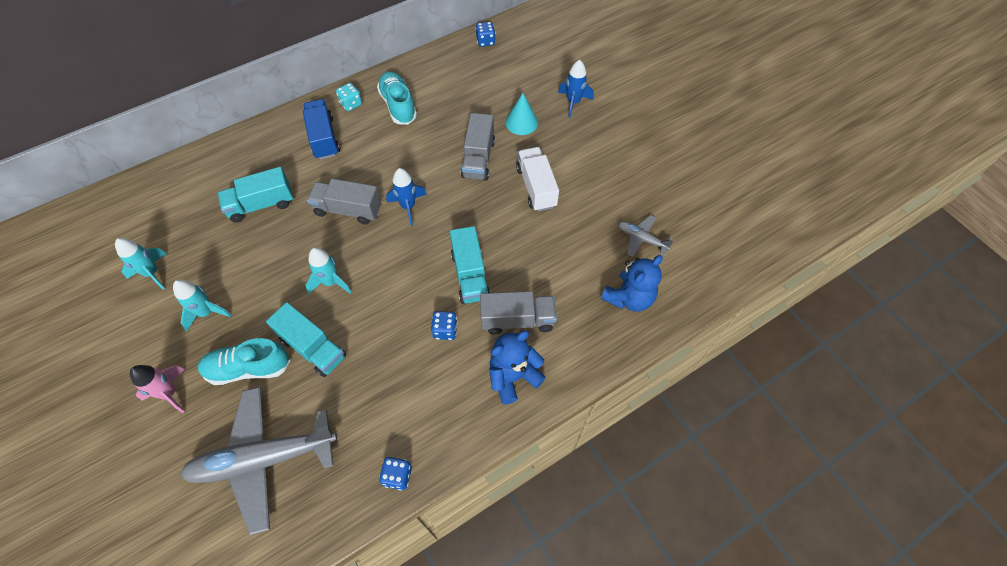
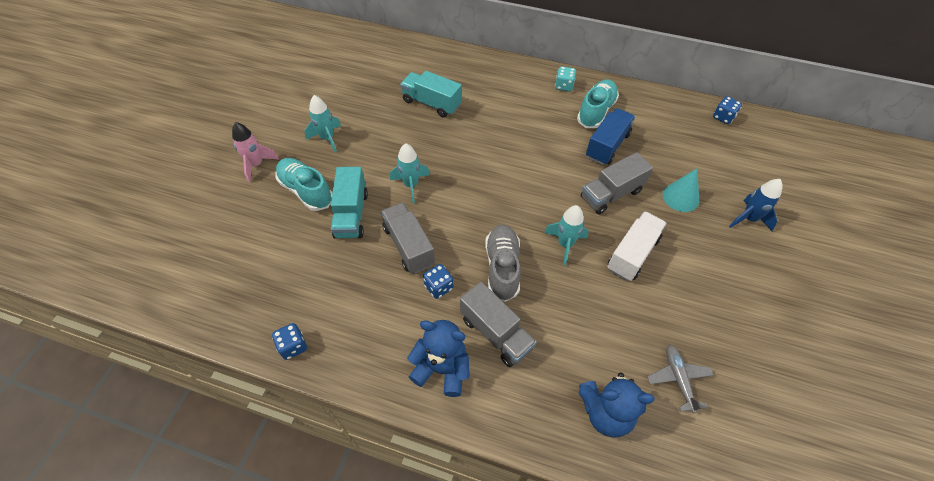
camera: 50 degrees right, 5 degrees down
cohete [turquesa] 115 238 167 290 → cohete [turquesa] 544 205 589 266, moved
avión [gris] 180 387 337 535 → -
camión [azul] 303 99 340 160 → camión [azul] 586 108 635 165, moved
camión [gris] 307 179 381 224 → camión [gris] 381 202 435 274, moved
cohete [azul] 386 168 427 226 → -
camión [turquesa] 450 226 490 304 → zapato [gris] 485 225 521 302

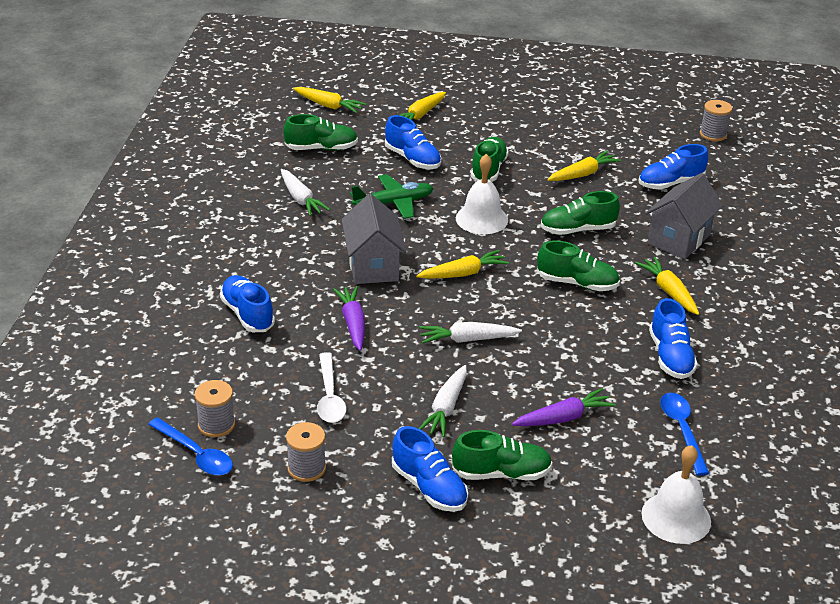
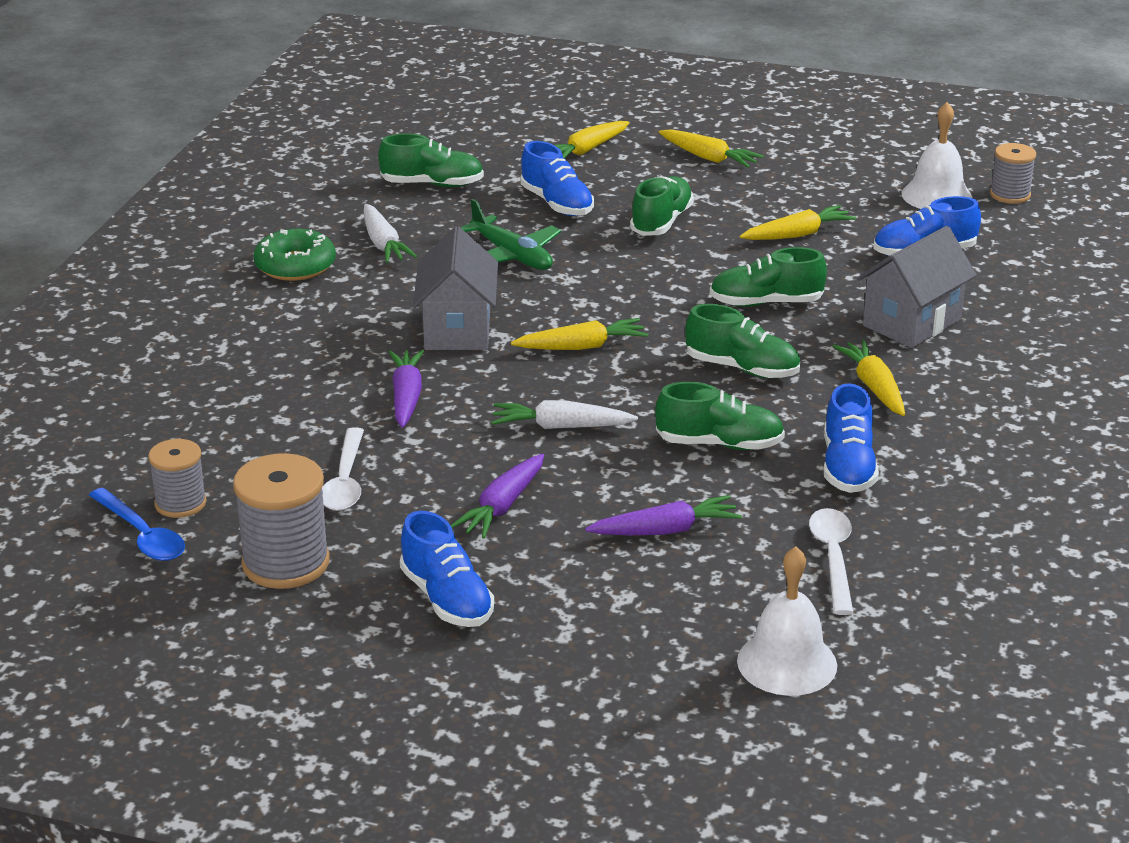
camera: 10 degrees right, 5 degrees down
zapato [azul] 220 275 275 332 → -
carrete [gris] 286 422 326 482 → carrete [gris] 233 453 330 589, x1.63
zanahoria [amarillo] 293 87 366 113 → zanahoria [amarillo] 659 129 764 168, moved
avión [verde] 350 174 433 219 → avión [verde] 460 199 561 270, 60 degrees clockwise
zanahoria [blanco] 419 365 467 438 → zanahoria [morado] 451 454 544 539
zapato [verde] 452 430 552 480 → zapato [verde] 655 382 785 450, moved
campana [blanco] 456 154 508 234 → campana [blanco] 902 102 972 209, moved
cuchara [azul] 660 393 709 476 → cuchara [blanco] 809 508 854 615
- → rosquilla [verde] 253 229 336 281

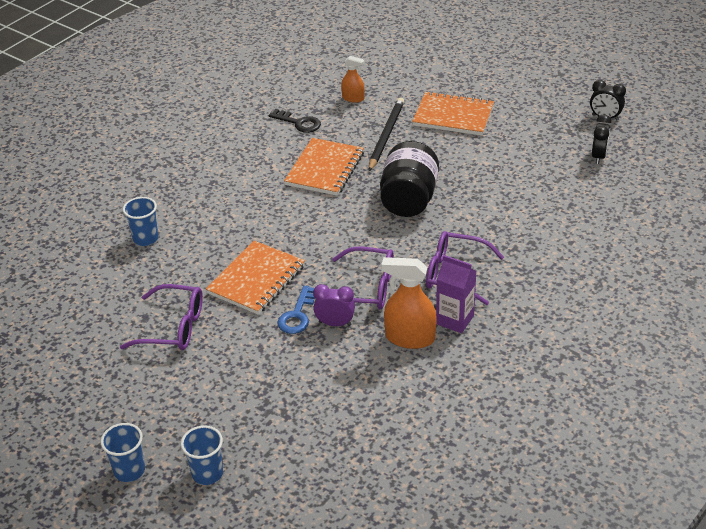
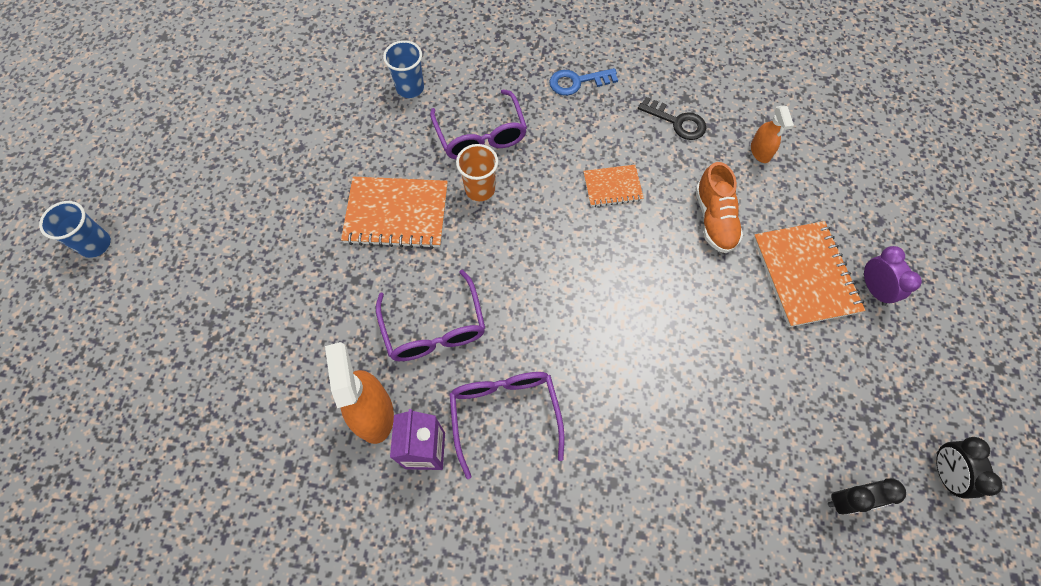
camera: 60 degrees right, 25 degrees up
gafas [morado] 120 284 203 350 → gafas [morado] 430 89 527 159, moved
vaso [azul] 181 425 223 485 → -
llave [negro] 269 109 321 133 → llave [negro] 638 97 706 140, 60 degrees counterclockwise
llave [azul] 277 286 315 334 → llave [azul] 549 68 618 96, moved
cuaderno [naranja] 284 138 364 196 → cuaderno [naranja] 583 165 644 207, x0.56
despertador [morado] 313 284 355 326 → despertador [morado] 863 246 922 306, moved
lápiz [negro] 369 97 405 171 → zapato [naranja] 695 162 743 253
tarro [negro] 380 141 439 217 → -
- → vaso [naranja] 456 144 498 201

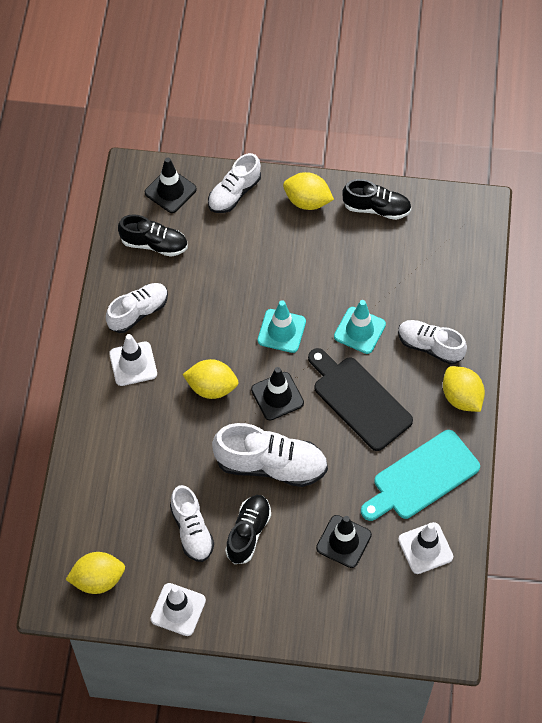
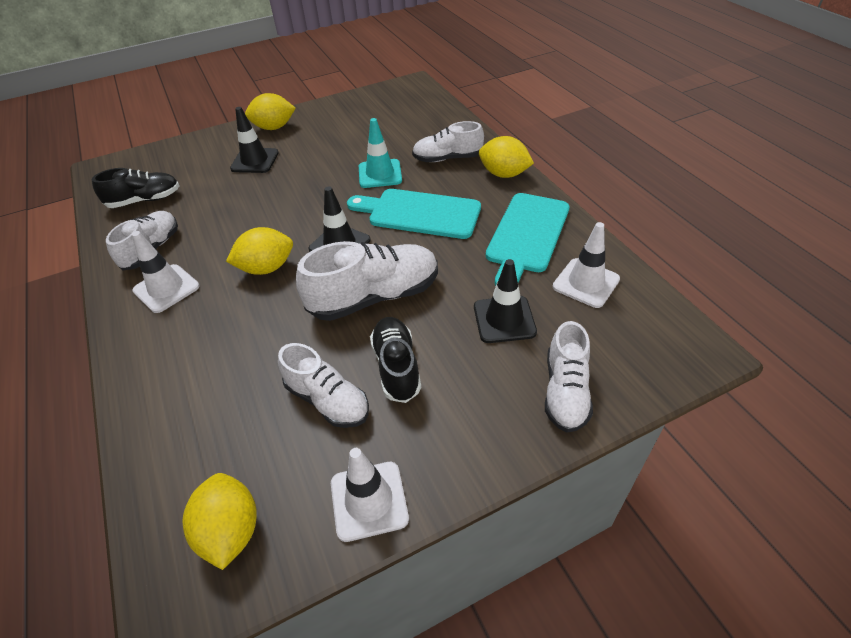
camera: 30 degrees left, 15 degrees down
limón [amarillo] 66 552 125 594 → limón [amarillo] 182 473 257 570, 60 degrees counterclockwise
cono de tráfico [negro] 145 157 197 213 → cono de tráfico [negro] 230 107 279 173, moved
zapato [blanco] 208 153 261 213 → zapato [blanco] 545 321 593 433, moved
cono de tráfico [turquesa] 258 300 306 353 → -
tabla de cortar [negro] 308 348 413 451 → tabla de cortar [turquesa] 347 189 481 239
zapato [negro] 342 179 411 220 → -

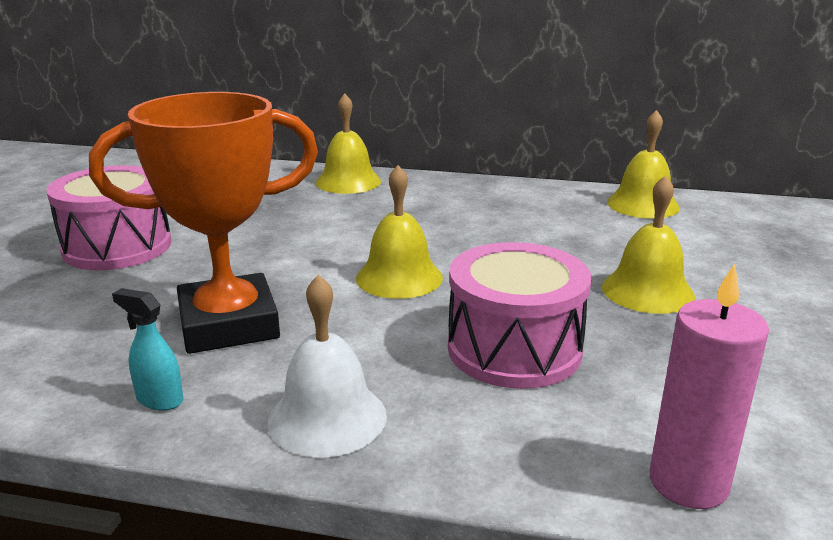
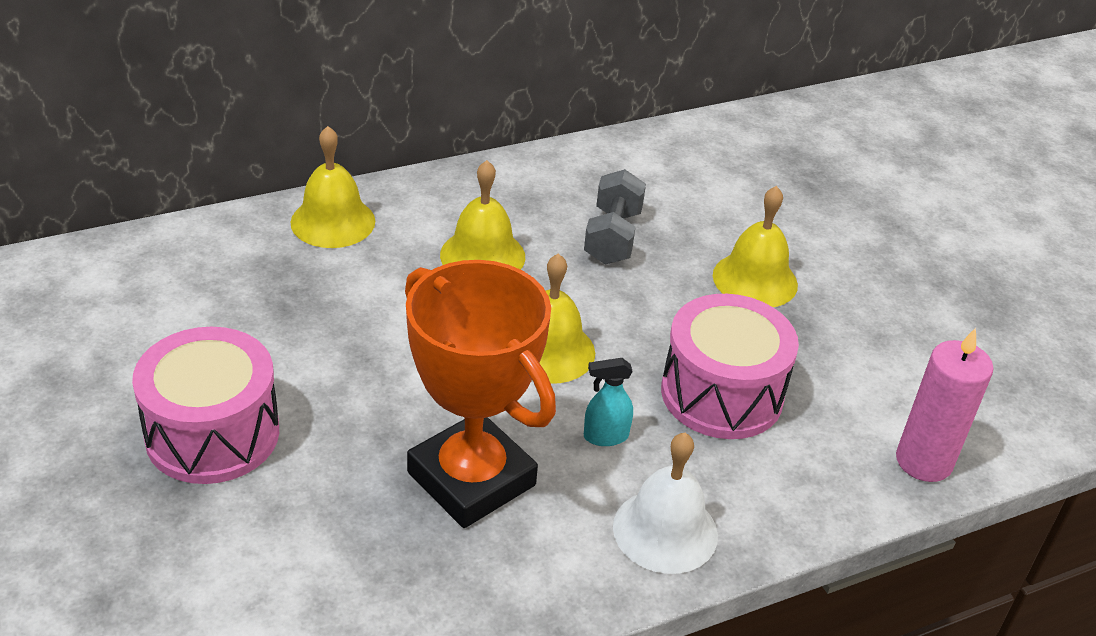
camera: 40 degrees left, 15 degrees up
trofeo [naranja] 89 92 318 354 → trofeo [naranja] 405 260 556 528, 75 degrees counterclockwise
pulverizador [turquesa] 112 288 183 411 → pulverizador [turquesa] 584 358 633 446, moved
campana [amarillo] 607 110 680 219 → campana [amarillo] 440 160 525 270, moved
- → mancuerna [gris] 584 169 646 265

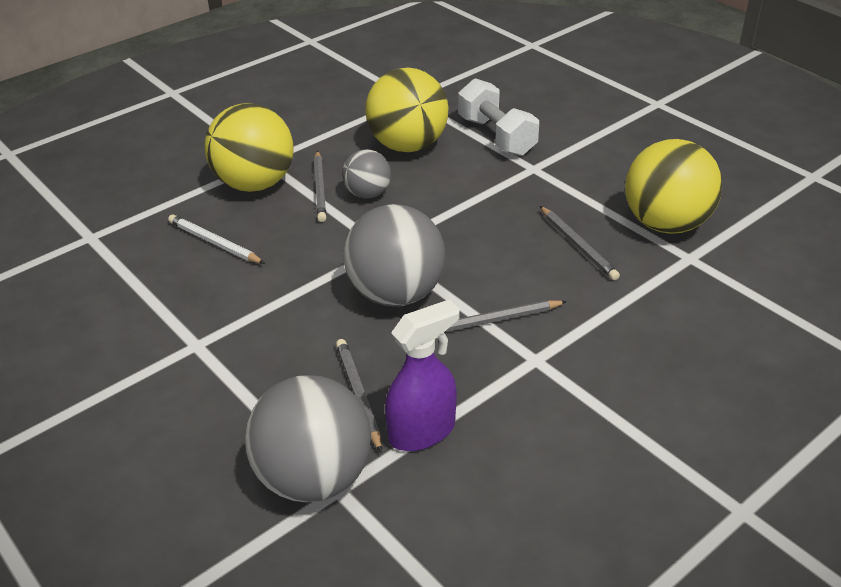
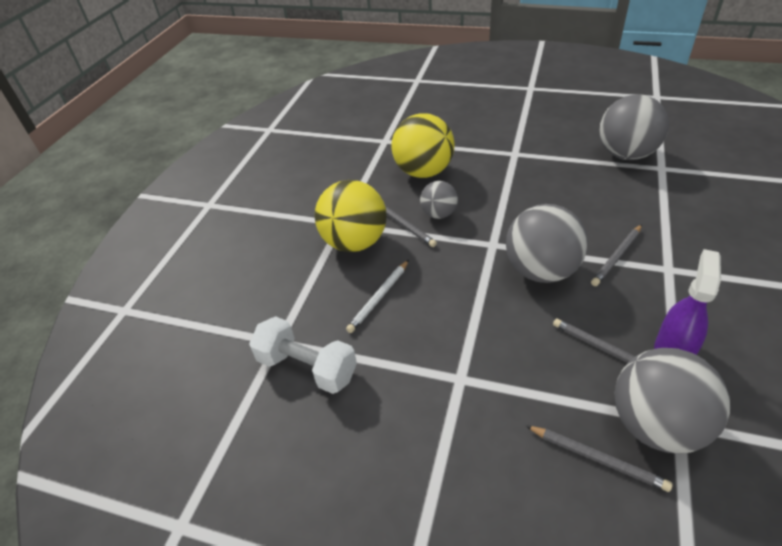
camera: 30 degrees left, 5 degrees up
lápiz [blanco] 168 214 265 264 → lápiz [blanco] 346 260 409 333, 60 degrees counterclockwise
mancuerna [blanco] 458 78 539 156 → mancuerna [blanco] 249 316 357 394, moved
lápiz [gris] 540 206 620 280 → lápiz [gris] 526 426 673 492, moved
pelota [amarillo] 625 139 722 234 → pelota [gris] 599 94 669 160

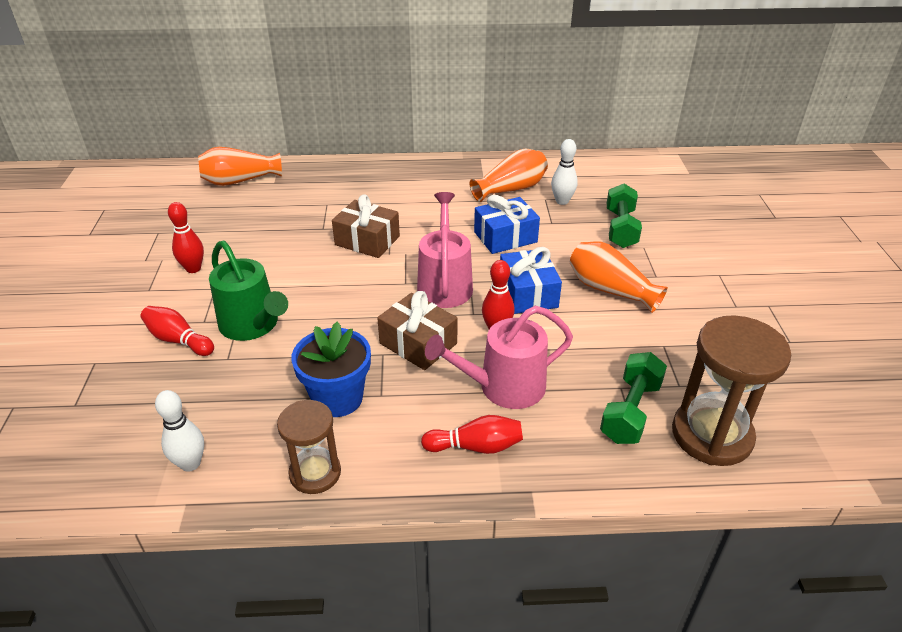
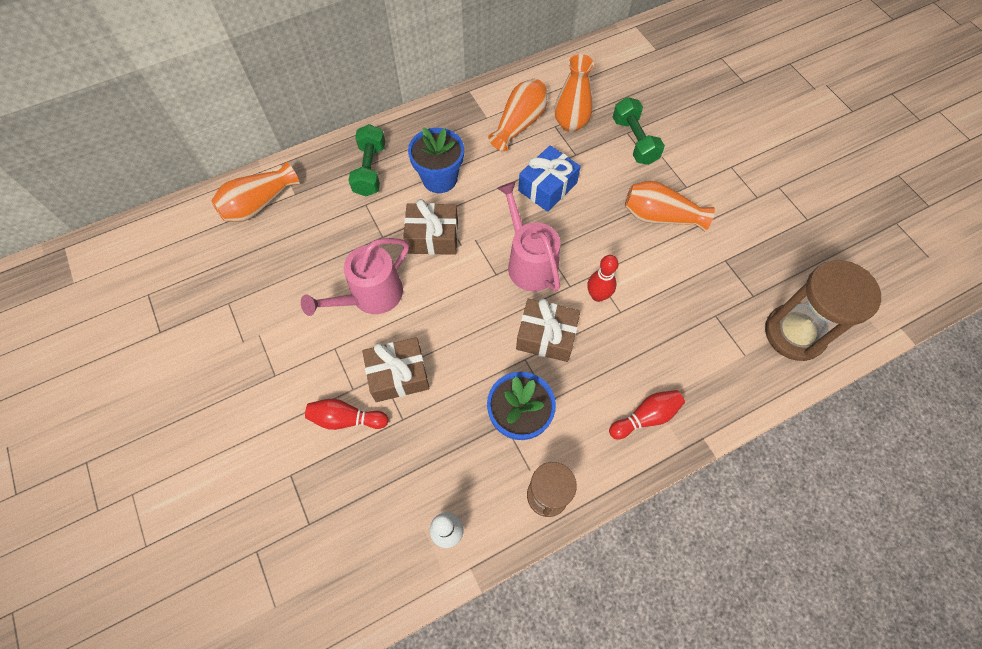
camera: 25 degrees left, 25 degrees up
bolo [rojo] 168 202 204 273 → -
regadera [verde] 209 241 288 341 → regalo [marrón] 362 337 430 402
regadera [rosa] 425 306 573 409 → regadera [rosa] 301 238 409 316, moved
regalo [azul] 500 247 562 314 → -
bolo [blanco] 551 139 578 205 → florero [naranja] 554 54 594 132
mancuerna [verde] 600 352 667 444 → mancuerna [verde] 349 124 385 196, moved
- → maceta [azul] 408 127 464 193

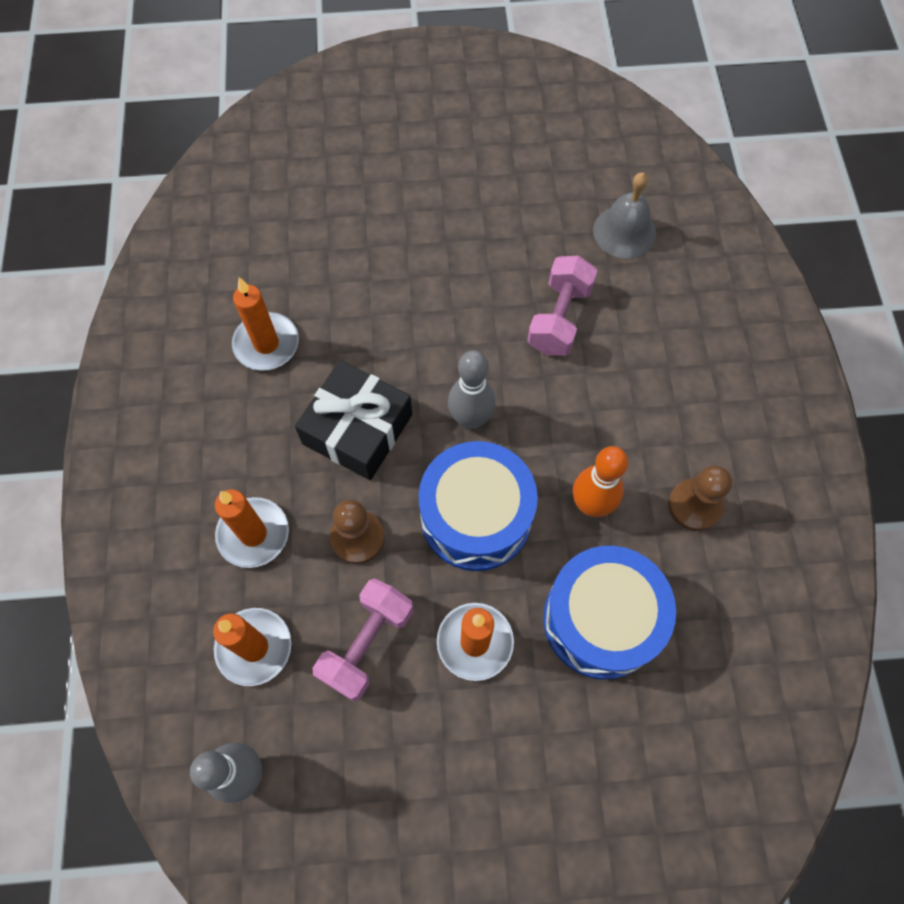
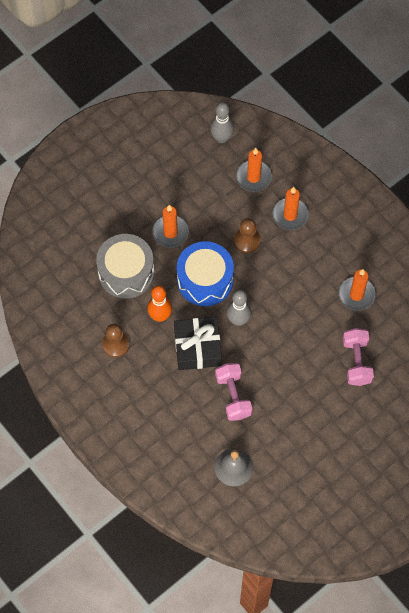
camera: 145 degrees right, 0 degrees up
regalo [negro] 295 360 412 480 → regalo [negro] 174 317 222 370, moved
mancuerna [rosa] 312 579 413 701 → mancuerna [rosa] 343 328 374 386, moved
tambor [azul] 543 546 676 679 → tambor [gris] 96 234 154 299

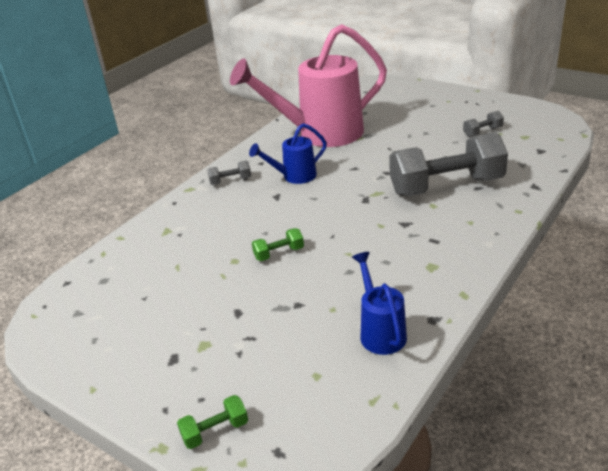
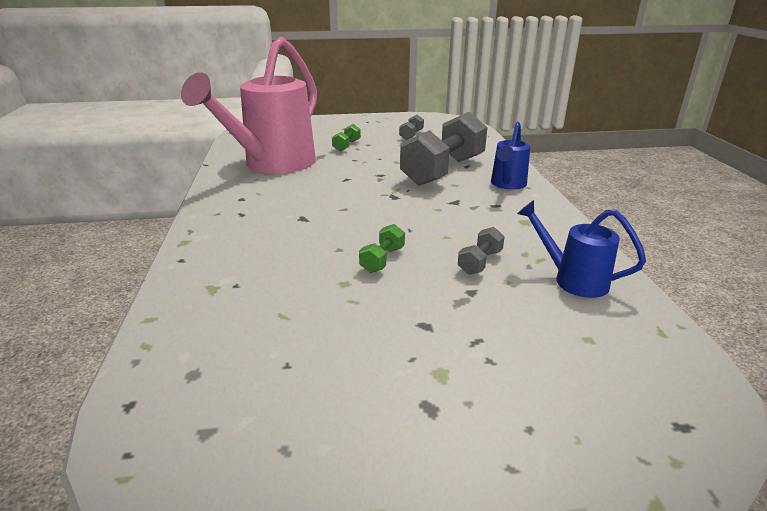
camera: 45 degrees left, 5 degrees down
mancuerna [verde] 177 395 248 449 → mancuerna [verde] 332 124 361 151, moved
mancuerna [gris] 207 161 251 185 → mancuerna [gris] 458 227 505 275, moved
regadera [azul] 249 123 327 184 → regadera [azul] 491 122 530 190, moved

